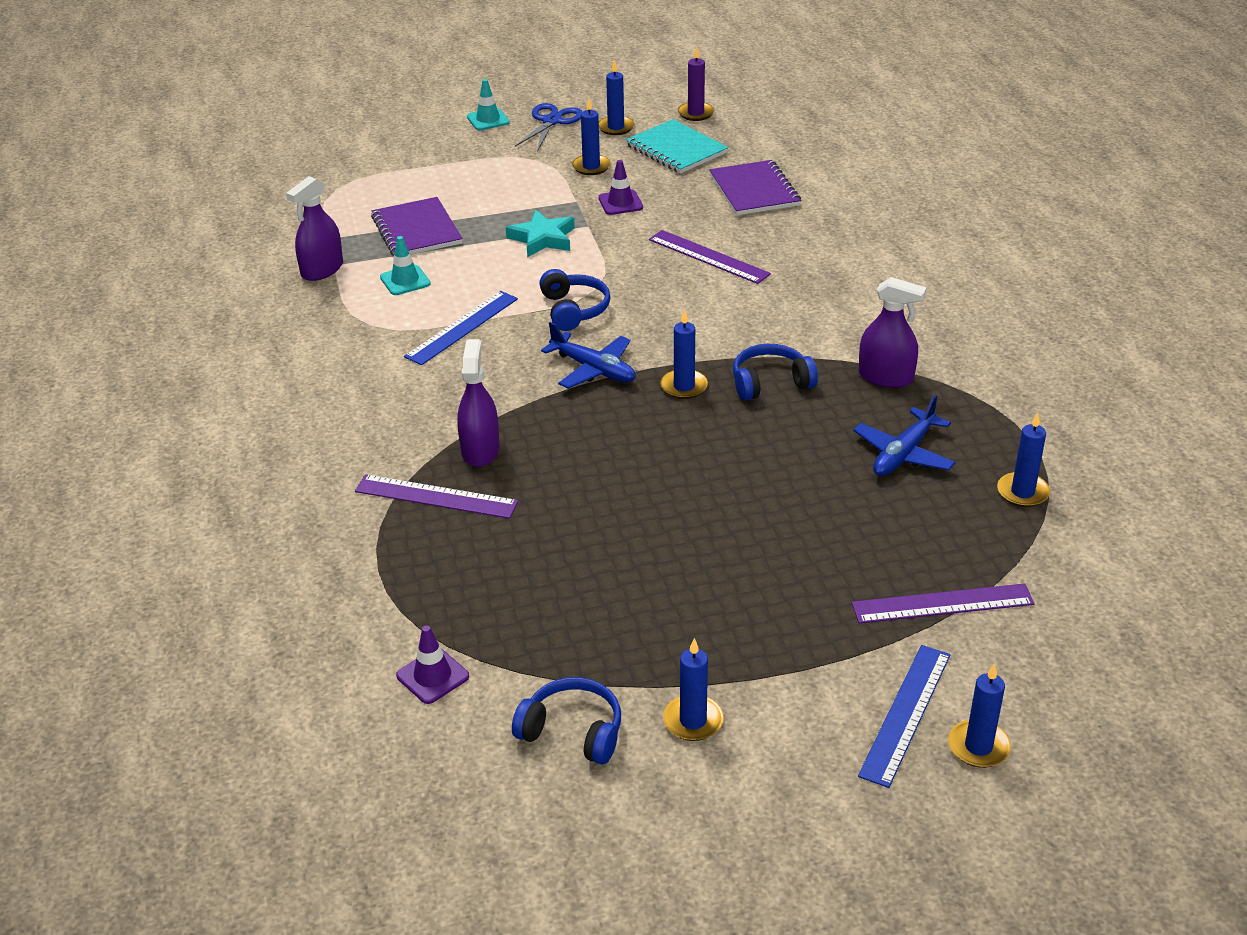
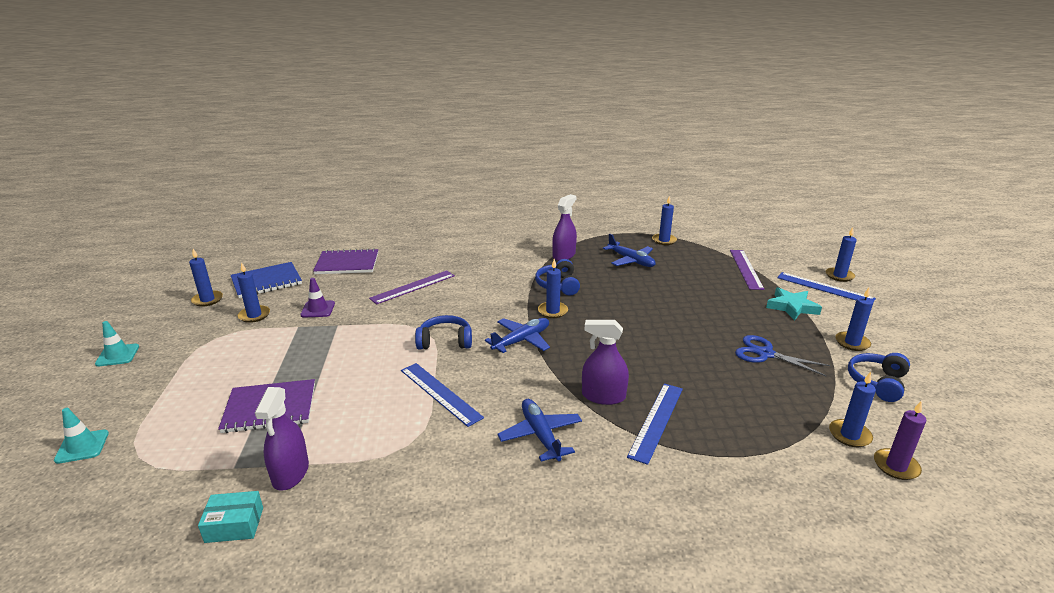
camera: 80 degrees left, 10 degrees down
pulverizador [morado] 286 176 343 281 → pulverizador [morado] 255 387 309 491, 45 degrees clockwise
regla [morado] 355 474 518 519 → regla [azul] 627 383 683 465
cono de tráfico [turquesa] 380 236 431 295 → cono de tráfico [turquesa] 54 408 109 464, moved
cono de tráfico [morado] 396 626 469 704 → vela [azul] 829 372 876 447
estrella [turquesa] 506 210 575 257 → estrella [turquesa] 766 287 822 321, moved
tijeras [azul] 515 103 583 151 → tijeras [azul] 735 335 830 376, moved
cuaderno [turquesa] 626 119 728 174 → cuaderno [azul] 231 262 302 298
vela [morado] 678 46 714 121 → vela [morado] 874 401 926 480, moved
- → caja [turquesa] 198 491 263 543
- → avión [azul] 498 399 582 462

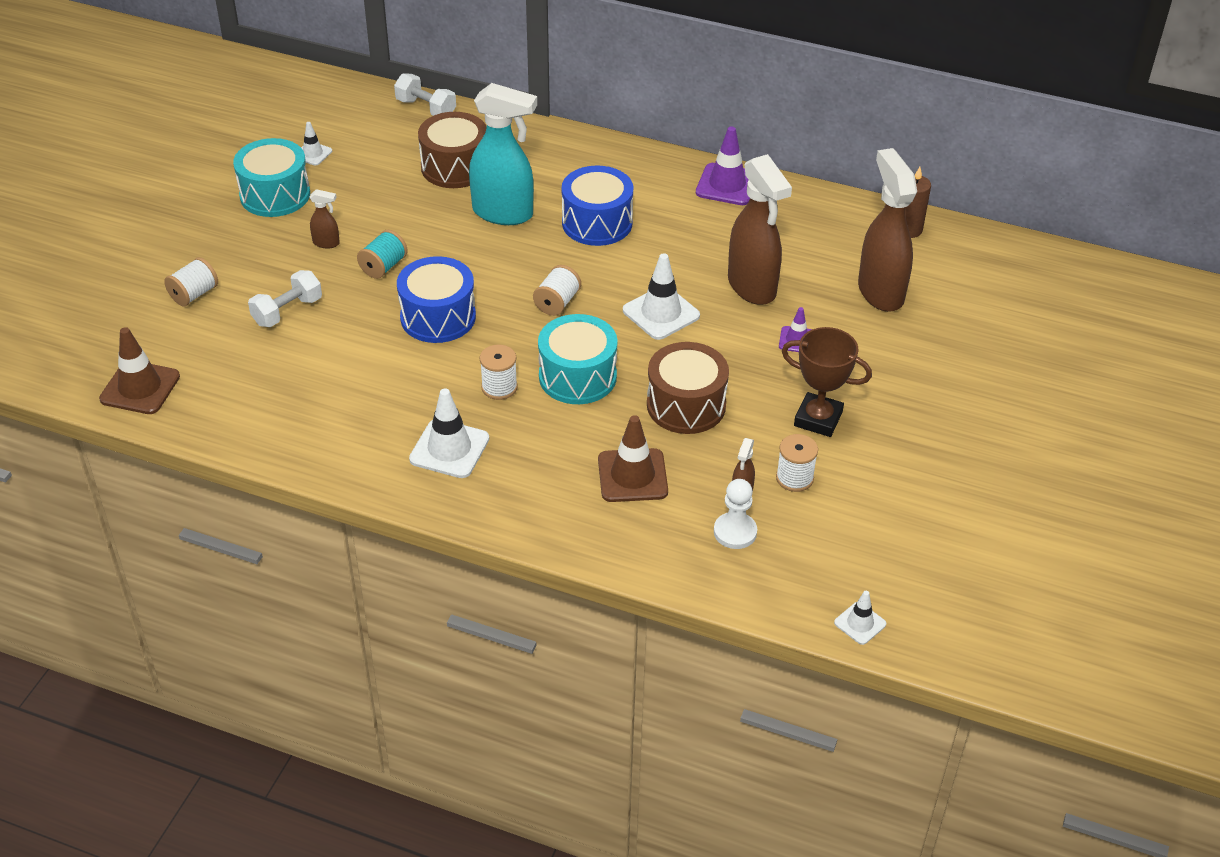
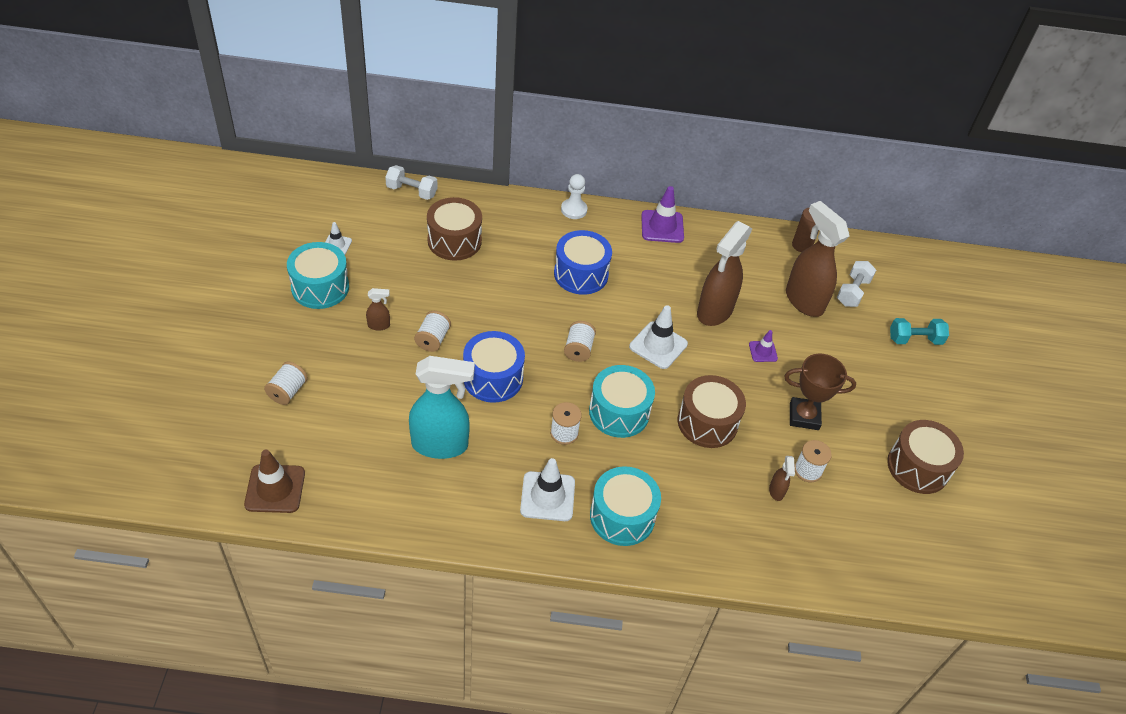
camera: 20 degrees left, 5 degrees up
mancuerna [blanco] 248 270 322 327 → mancuerna [blanco] 837 261 876 307, moved
carrete [turquesa] 357 230 408 279 → carrete [blanco] 414 311 451 352
pulverizador [turquesa] 469 83 537 225 → pulverizador [turquesa] 409 356 475 459, moved
cono de tráfico [marrón] 598 415 668 502 → -
peón [blanco] 714 479 757 549 → peón [blanco] 561 174 587 219, moved
pulverizador [marrón] 728 154 792 305 → pulverizador [marrón] 697 221 752 326, 75 degrees clockwise
cono de tráfico [blanco] 834 591 886 645 → -
- → tambor [turquesa] 590 466 661 546
- → tambor [marrón] 887 420 964 494
- → mancuerna [turquesa] 890 318 949 345

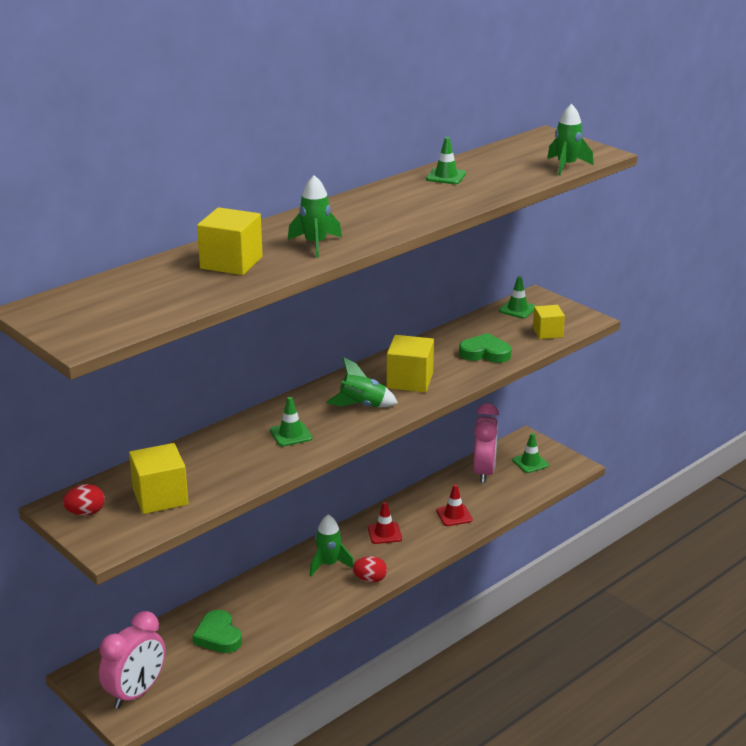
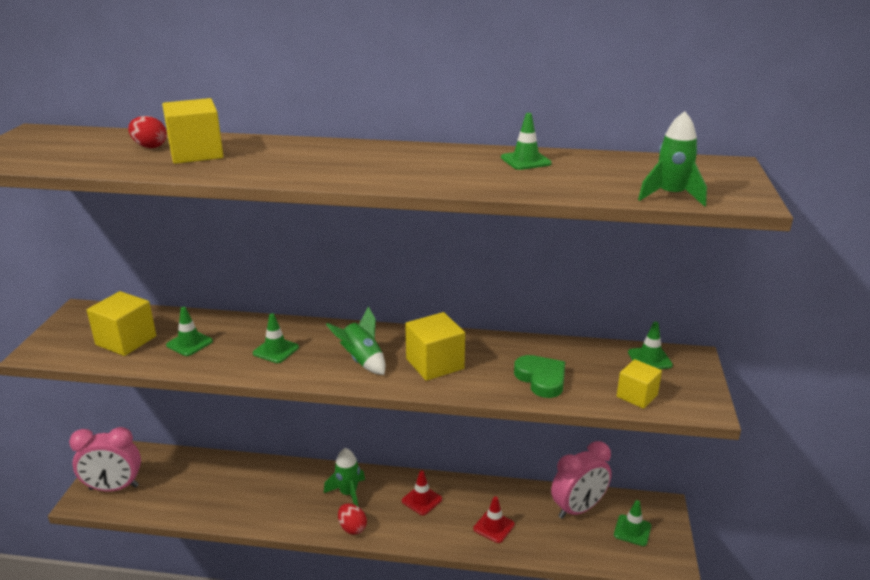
camera: 50 degrees right, 0 degrees up
huevo [rojo] 62 484 105 516 → huevo [rojo] 128 116 167 148, moved
corazón [verde] 192 610 242 653 → -
cohete [verde] 288 175 342 257 → -
- → cono de tráfico [verde] 166 307 213 356

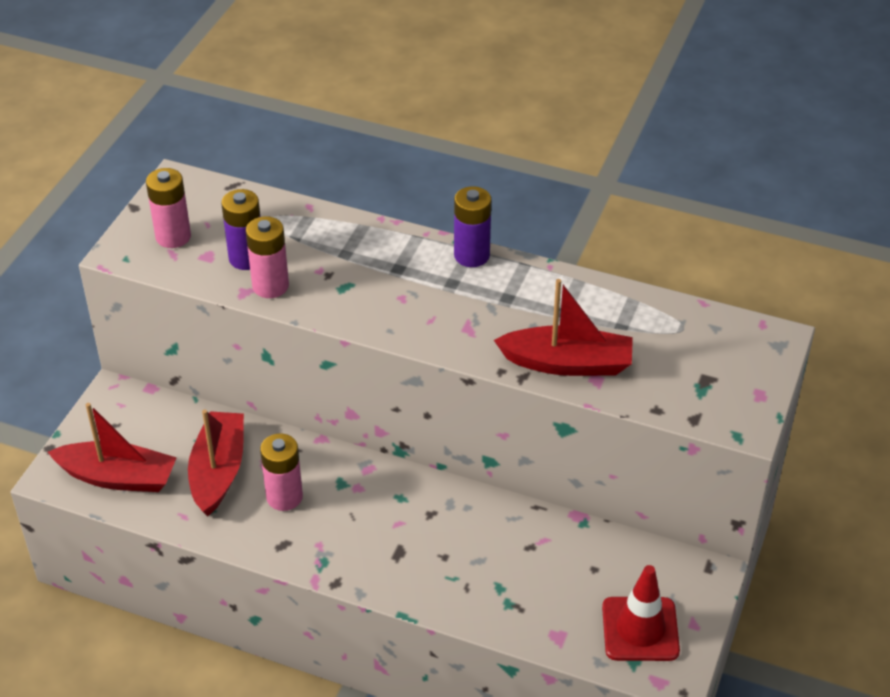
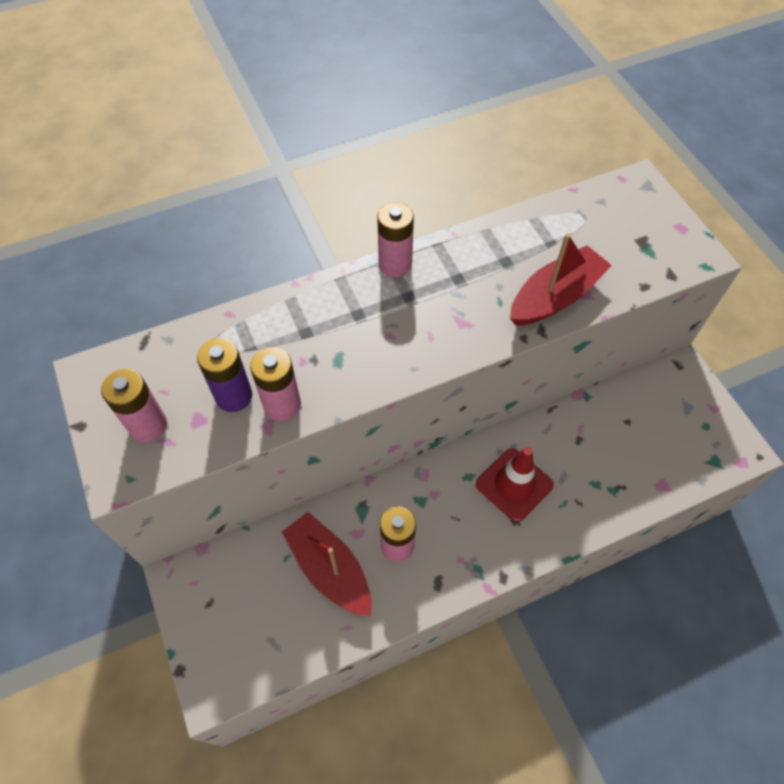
camera: 45 degrees left, 15 degrees up
barco [rojo] 48 403 177 492 → -
pila [morado] 454 186 491 267 → pila [rosa] 377 202 414 277
cono de tráfico [rojo] 602 565 680 661 → cono de tráfico [rojo] 476 447 554 522, moved

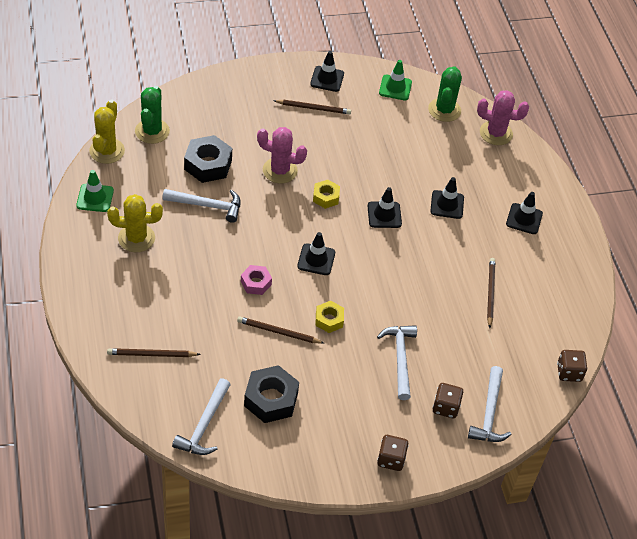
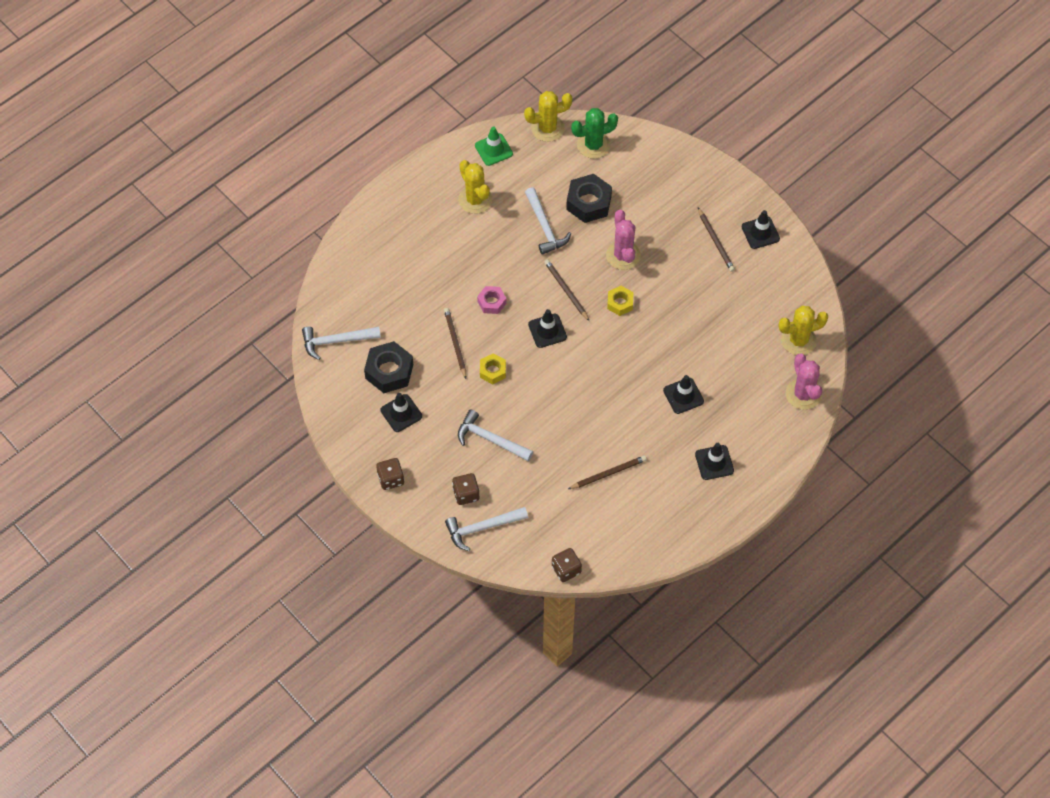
camera: 65 degrees right, 10 degrees up
lápiz [marrón] 107 348 201 357 → lápiz [marrón] 544 260 589 321, moved
cono de tráfico [negro] 368 187 402 228 → cono de tráfico [negro] 381 393 422 432, moved
martillo [blanco] 377 325 417 400 → martillo [blanco] 458 410 533 461, 120 degrees counterclockwise
cono de tráfico [verde] 379 60 412 100 → -
cactus [verde] 428 66 462 122 → cactus [amarillo] 778 306 828 355

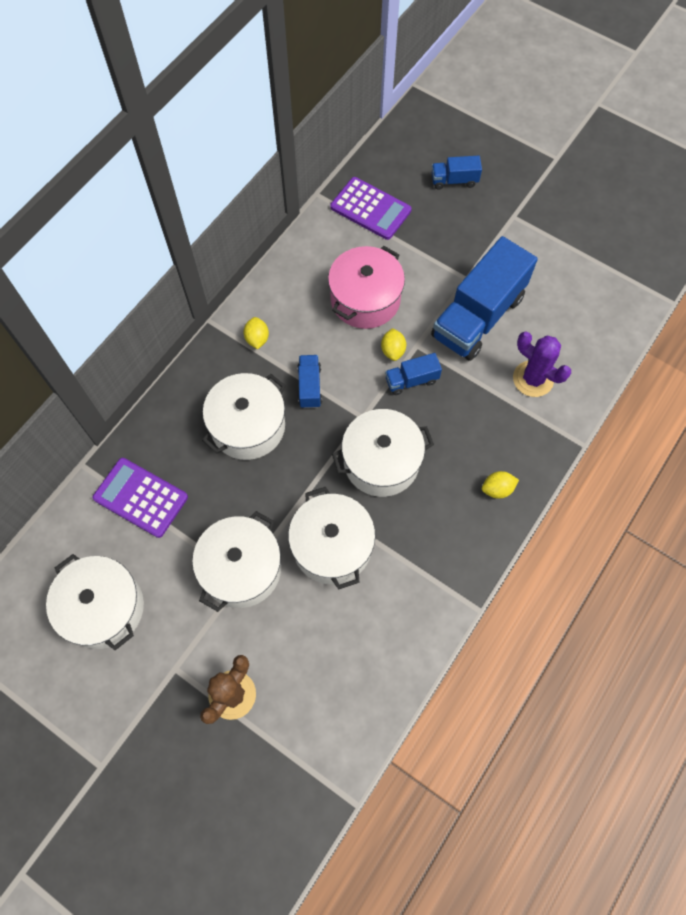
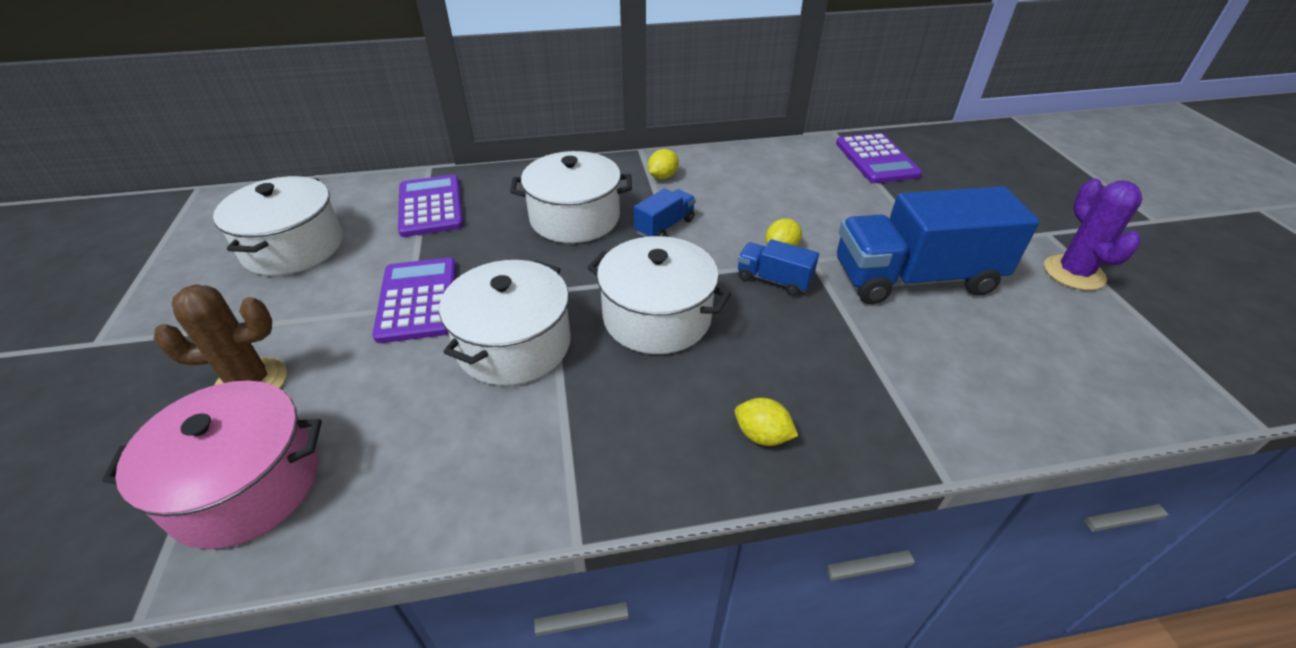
camera: 45 degrees right, 25 degrees down
olla [blanco] 192 511 281 612 → calculadora [morado] 373 258 456 343
olla [rosa] 328 246 405 329 → olla [rosa] 102 380 322 549, moved
camión [azul] 432 156 482 190 → -
cactus [morado] 513 332 571 397 → cactus [morado] 1044 178 1142 290, moved

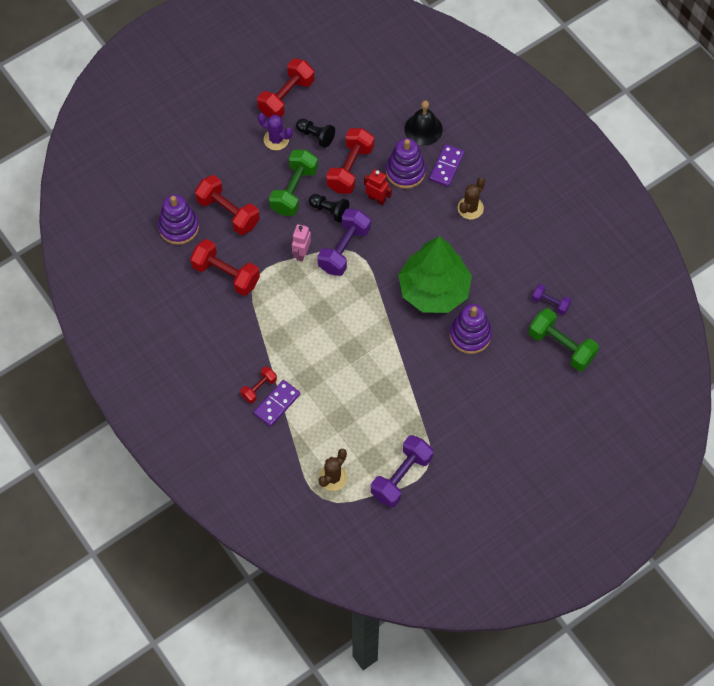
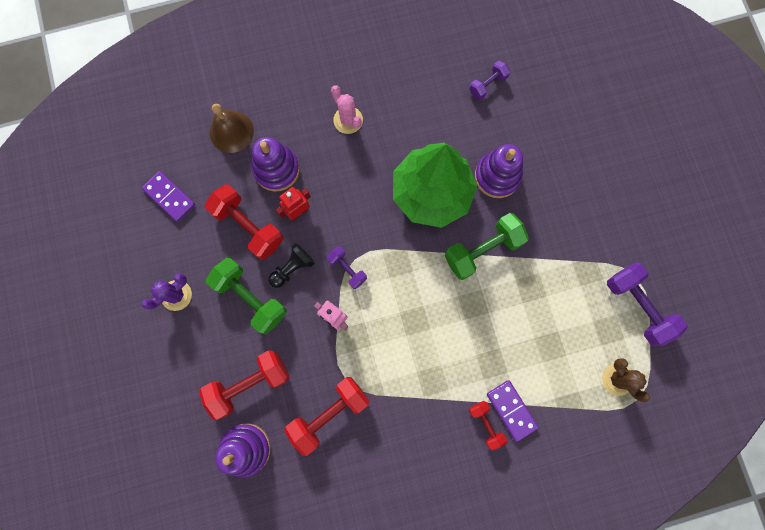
camera: 70 degrees left, 15 degrees up
mancuerna [rojo] 257 58 314 118 → -
peón [negro] 296 119 335 148 → -
mancuerna [morado] 317 208 371 276 → mancuerna [morado] 327 246 367 289, x0.55
campana [negro] 404 100 443 146 → campana [marrón] 210 104 254 153
ficha de dominó [morado] 429 144 464 187 → ficha de dominó [morado] 142 171 195 222, moved
cactus [marrón] 458 177 485 220 → cactus [rosa] 331 85 363 134
mancuerna [verde] 529 308 599 371 → mancuerna [verde] 445 213 529 280, moved

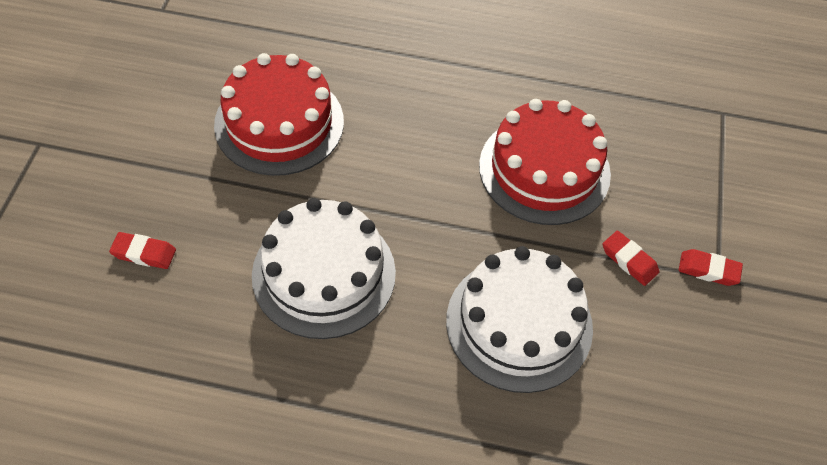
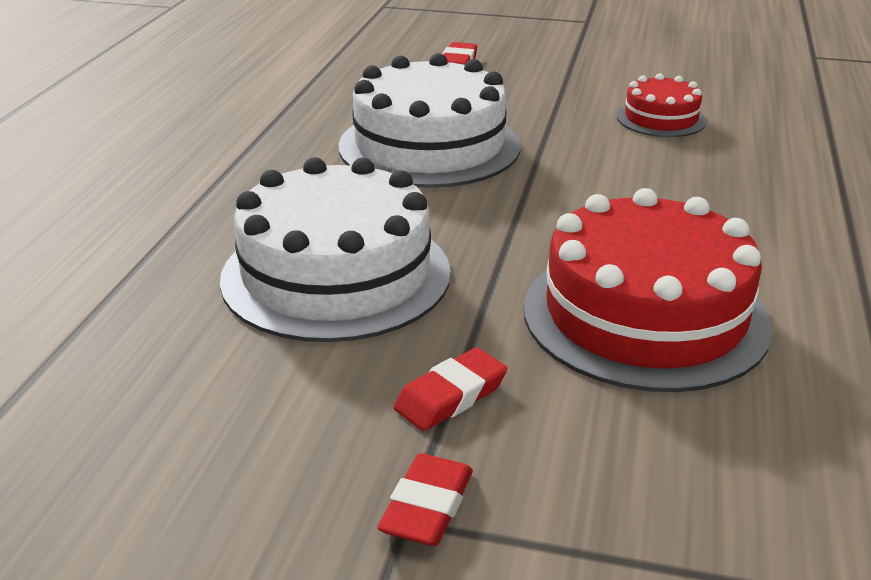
camera: 95 degrees right, 25 degrees down
tarta [rojo] 214 53 344 176 → tarta [rojo] 617 73 707 137, x0.51

